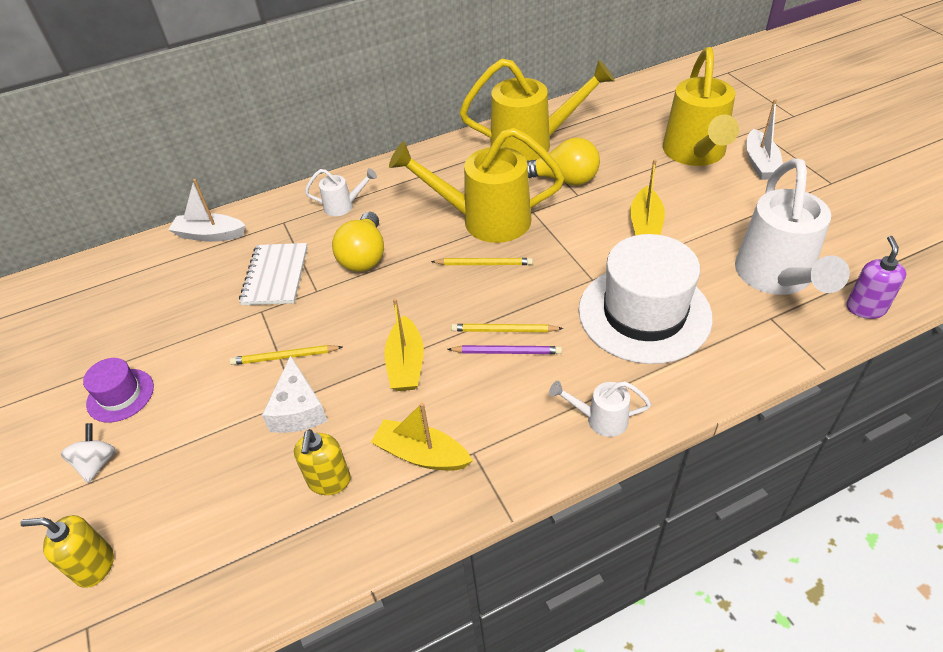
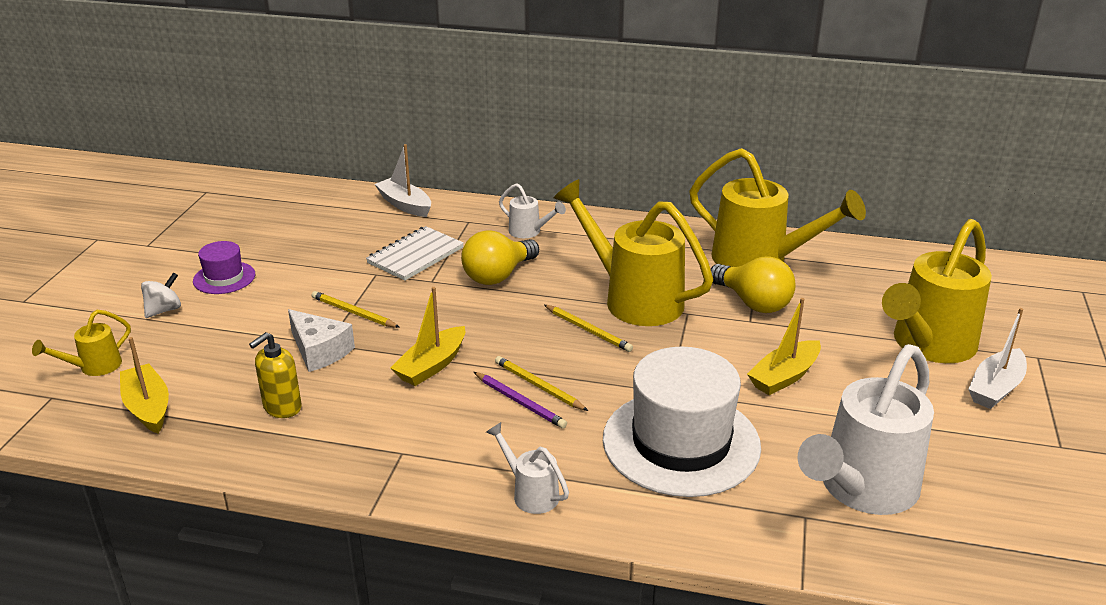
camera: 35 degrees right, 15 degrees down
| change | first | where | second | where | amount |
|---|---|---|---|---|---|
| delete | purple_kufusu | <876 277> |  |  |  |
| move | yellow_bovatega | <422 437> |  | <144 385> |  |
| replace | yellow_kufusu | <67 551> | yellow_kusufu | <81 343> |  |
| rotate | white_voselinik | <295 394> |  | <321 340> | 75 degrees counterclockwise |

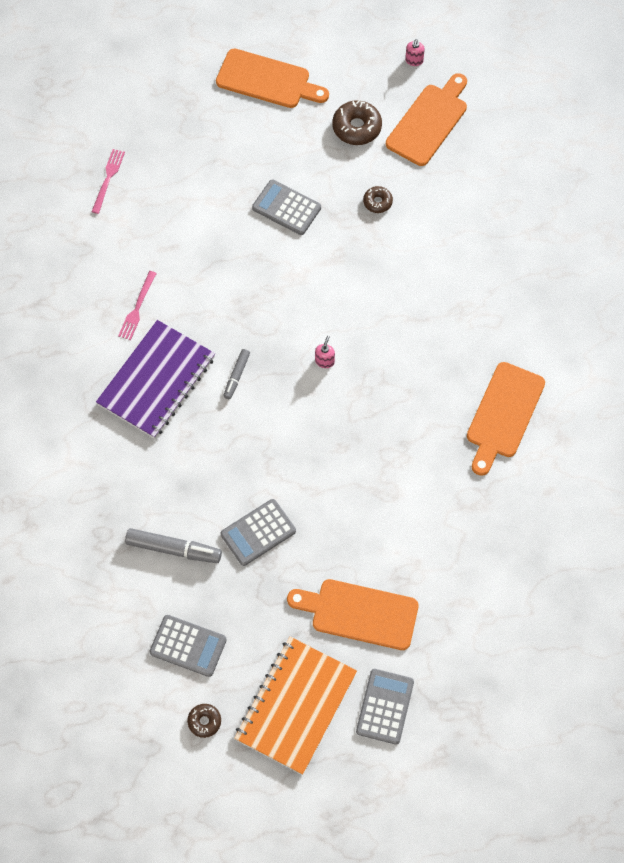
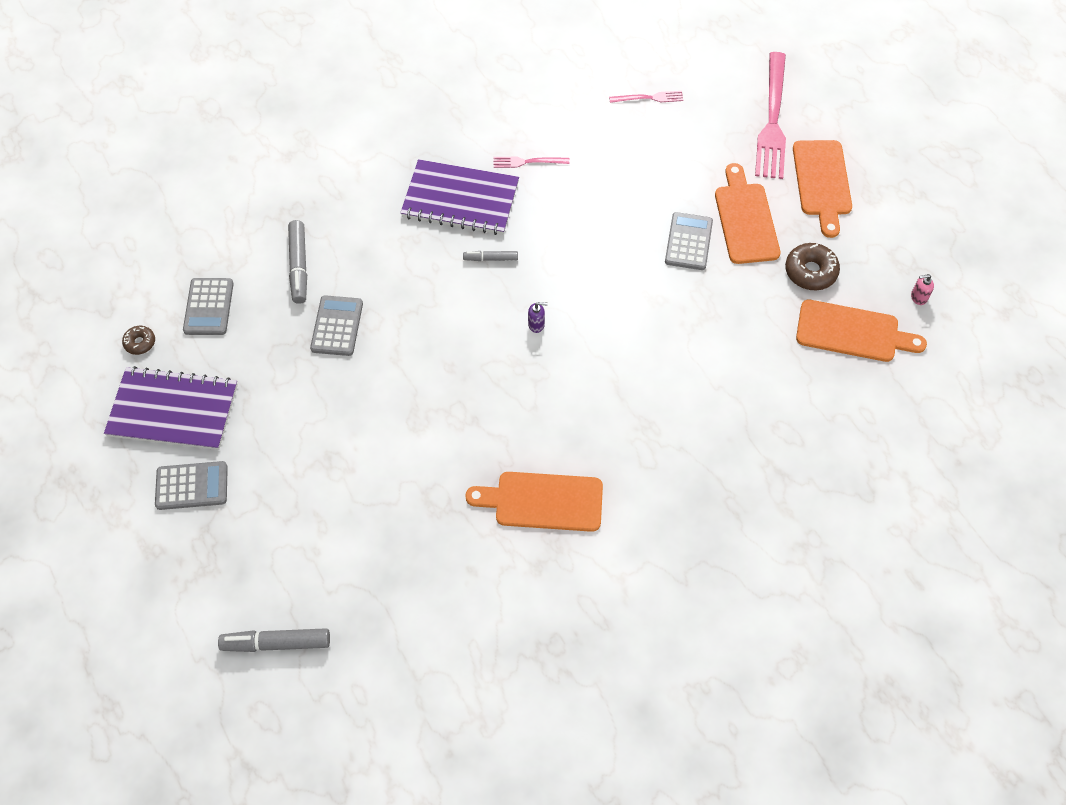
camera: 70 degrees right, 5 degrees down
| change | first | where | second | where | amount |
|---|---|---|---|---|---|
| delete | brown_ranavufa | <378 199> |  |  |  |
| insert |  |  | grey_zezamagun | <274 640> |  |
| insert |  |  | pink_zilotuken | <770 115> |  |
| move | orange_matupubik | <353 614> |  | <748 213> |  |
| recolor | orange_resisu | <295 706> | purple_resisu | <171 408> |  |
| recolor | pink_kufusu | <325 352> | purple_kufusu | <538 317> |  |
| rotate | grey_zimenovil | <258 532> |  | <336 325> | 60 degrees clockwise |

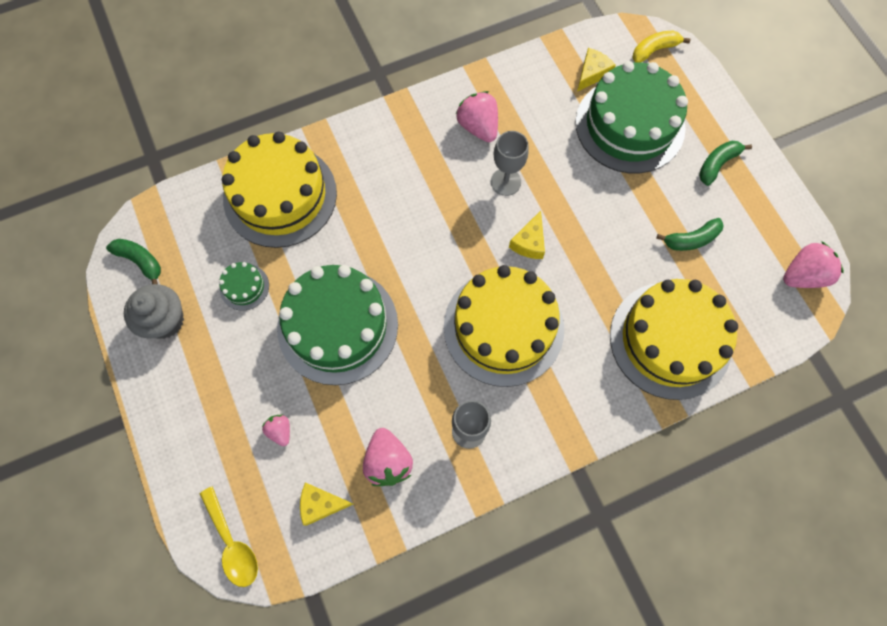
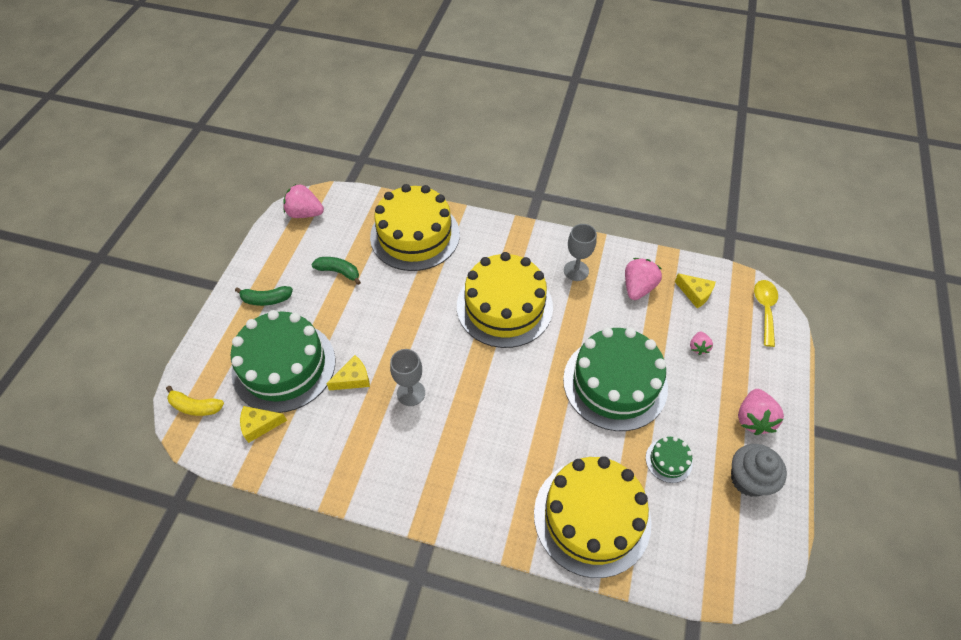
camera: 140 degrees left, 15 degrees down
| change | first | where | second | where | amount |
|---|---|---|---|---|---|
| delete | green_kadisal | <133 261> |  |  |  |
| move | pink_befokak | <477 116> |  | <761 412> |  |
| move | yellow_voselinik | <527 235> |  | <348 372> |  |

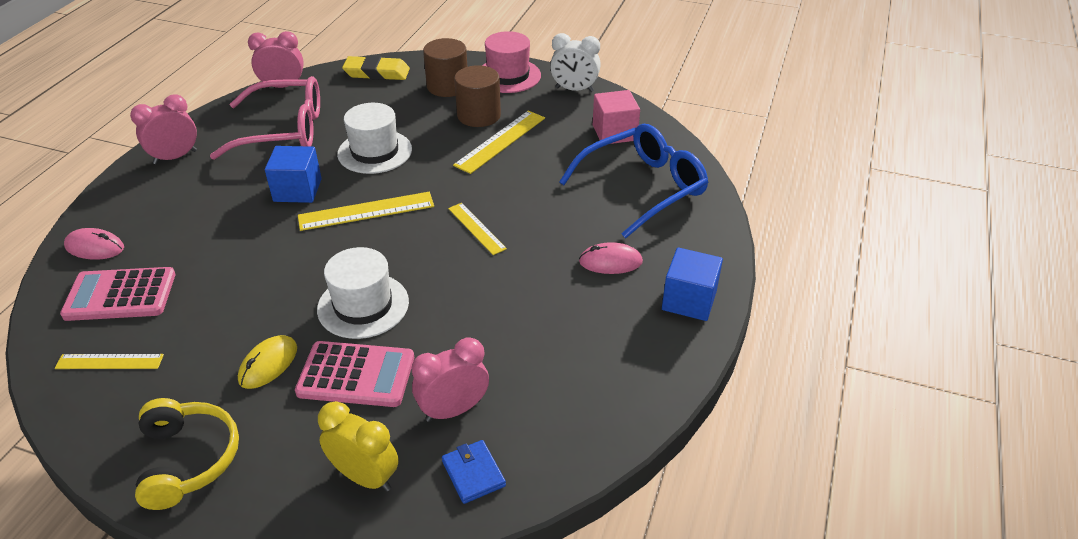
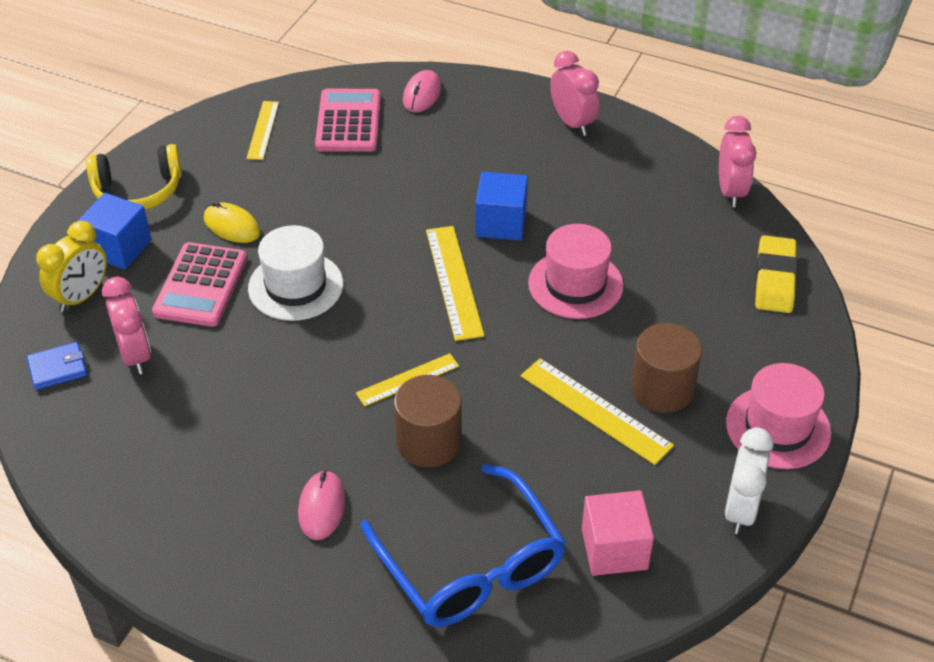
camera: 95 degrees right, 5 degrees up
| change | first | where | second | where | amount |
|---|---|---|---|---|---|
| delete | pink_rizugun | <265 118> |  |  |  |
| move | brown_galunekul | <445 67> |  | <428 421> |  |
| move | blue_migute | <692 284> |  | <115 231> |  |
| recolor | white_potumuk | <374 138> | pink_potumuk | <576 271> |  |

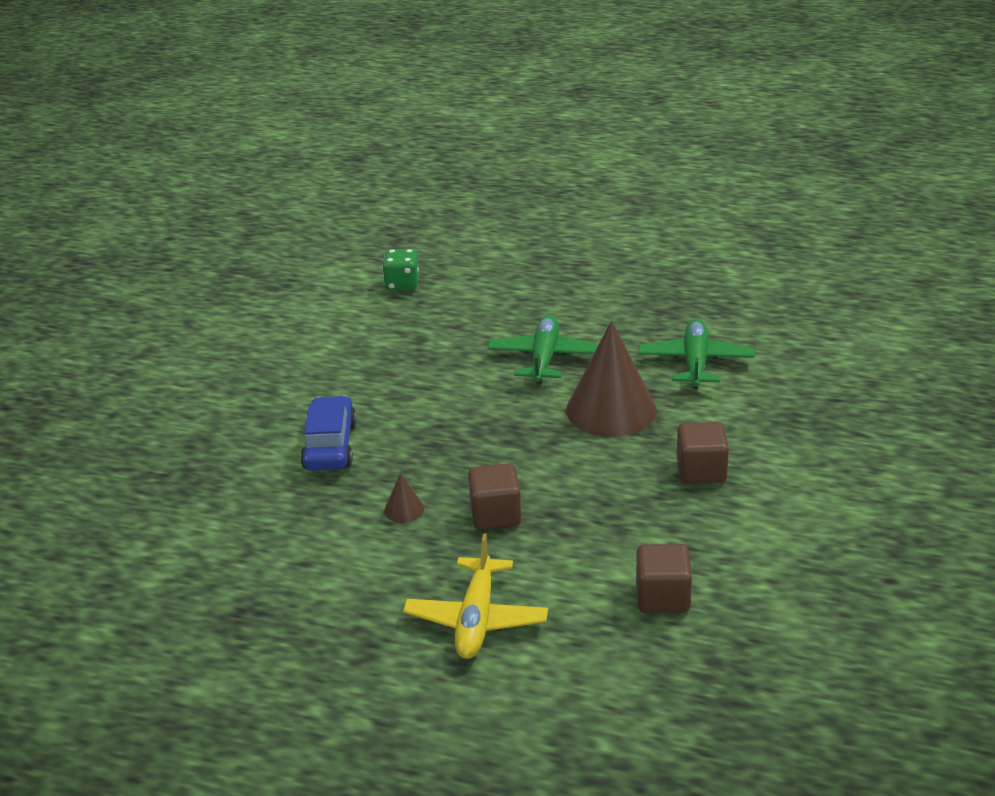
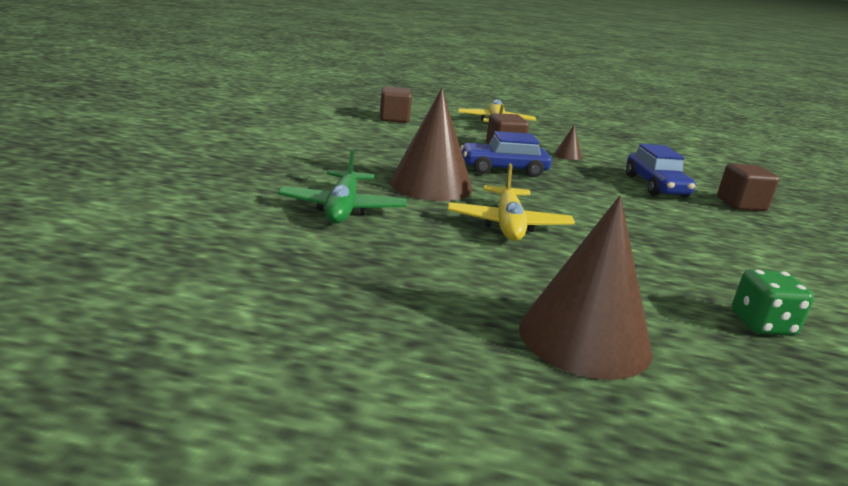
camera: 170 degrees right, 10 degrees down
| change | first | where | second | where | amount |
|---|---|---|---|---|---|
| insert |  |  | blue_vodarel | <506 154> |  |
| insert |  |  | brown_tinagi | <586 288> |  |
| move | brown_migute | <703 453> |  | <748 187> |  |
| recolor | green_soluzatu | <543 349> | yellow_soluzatu | <511 202> |  |

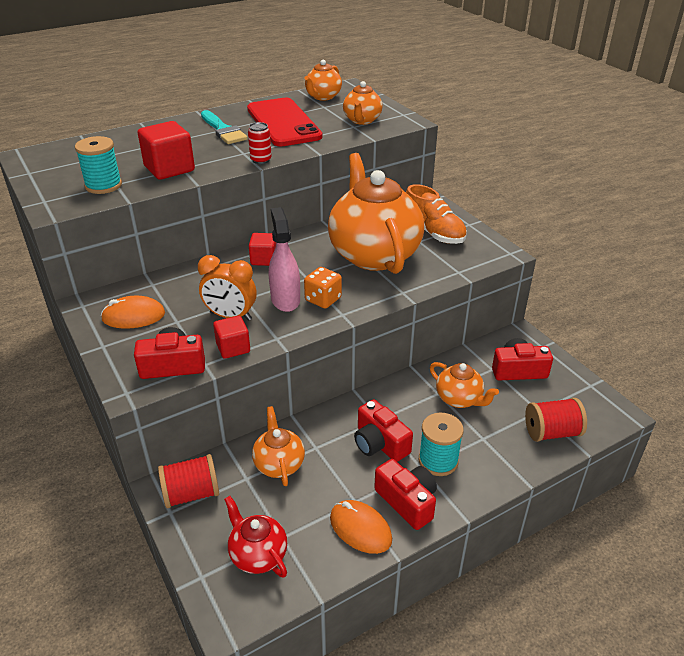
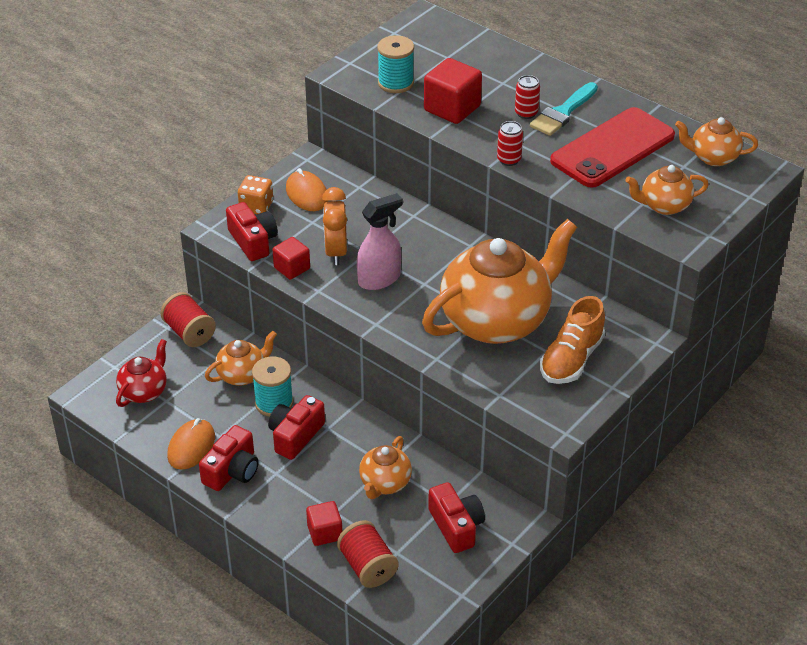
camera: 70 degrees right, 5 degrees up
| change | first | where | second | where | amount |
|---|---|---|---|---|---|
| insert |  |  | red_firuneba | <527 97> |  |
| move | red_migute | <262 249> |  | <324 523> |  |
| move | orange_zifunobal | <323 288> |  | <255 194> |  |
| move | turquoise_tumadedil | <441 444> |  | <272 387> |  |

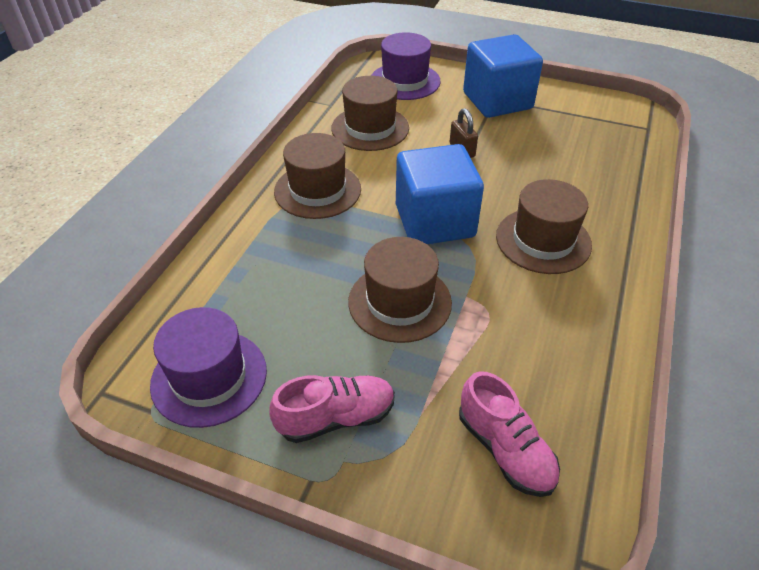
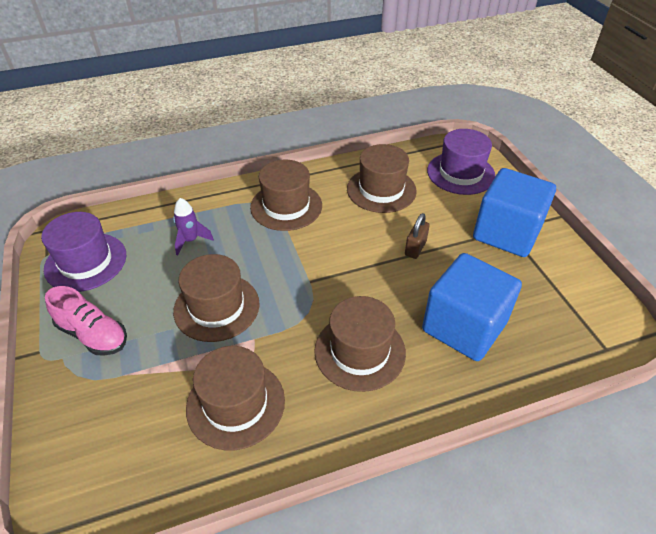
camera: 50 degrees right, 0 degrees up
| change | first | where | second | where | amount |
|---|---|---|---|---|---|
| delete | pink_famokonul | <509 434> |  |  |  |
| insert |  |  | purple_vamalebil | <193 227> |  |
| insert |  |  | brown_potumuk | <235 398> |  |
| move | blue_migute | <440 194> |  | <472 307> |  |

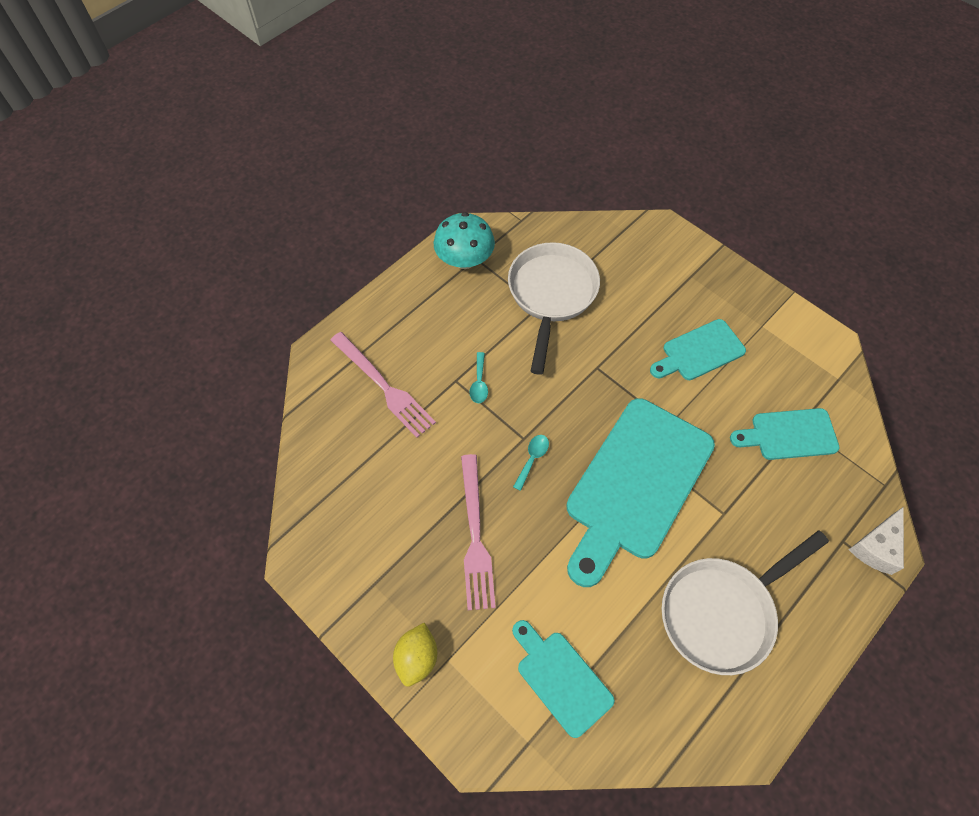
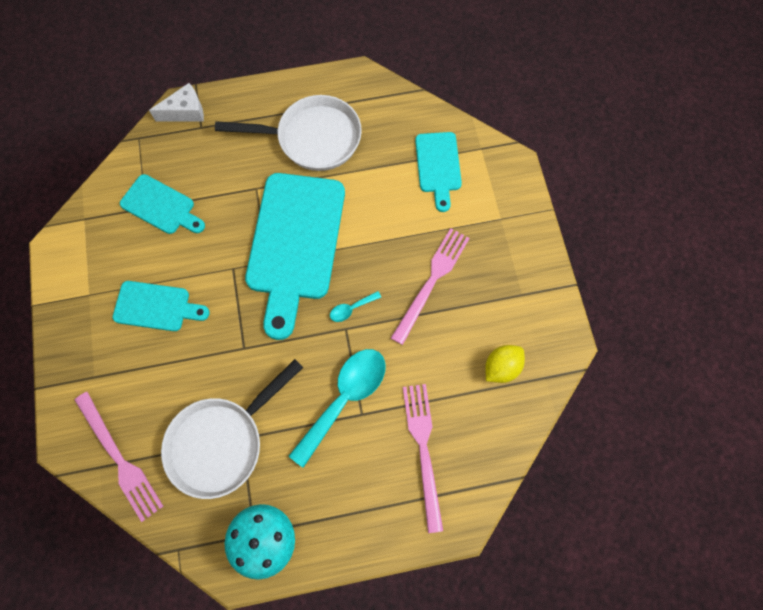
camera: 145 degrees left, 10 degrees up
| change | first | where | second | where | amount |
|---|---|---|---|---|---|
| insert |  |  | pink_zilotuken | <119 457> |  |
| move | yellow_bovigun | <415 654> |  | <505 364> |  |
| rotate | turquoise_matupubik | <641 492> |  | <295 256> | 120 degrees clockwise |
| resize | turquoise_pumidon | <478 377> |  | <337 408> | x2.31 |

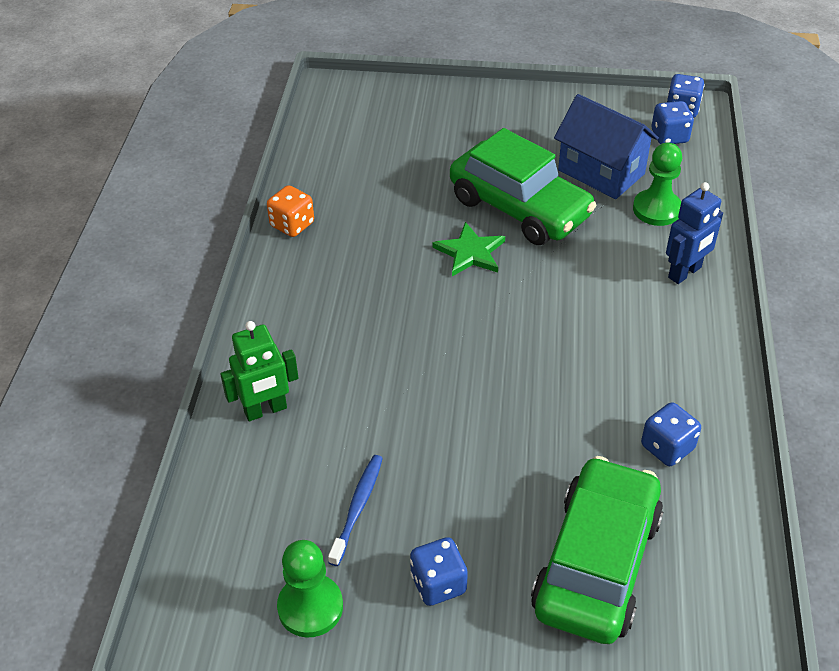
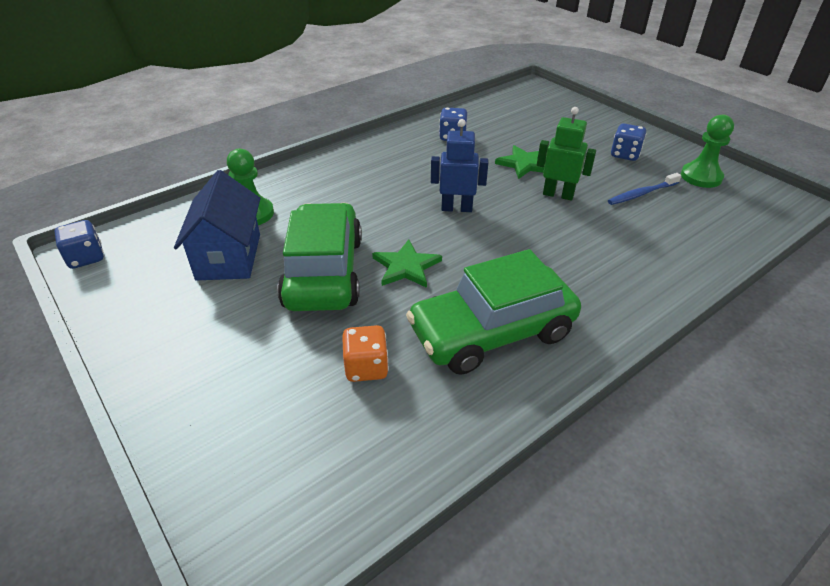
camera: 135 degrees left, 5 degrees down
| change | first | where | second | where | amount |
|---|---|---|---|---|---|
| delete | blue_zifunobal | <673 122> |  |  |  |
| insert |  |  | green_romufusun | <520 162> |  |
| move | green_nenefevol | <259 371> |  | <566 153> |  |
| move | orange_zifunobal | <290 211> |  | <365 353> |  |
| move | green_vodarel | <597 550> |  | <493 312> |  |
| move | blue_nenefevol | <694 233> |  | <459 165> |  |

